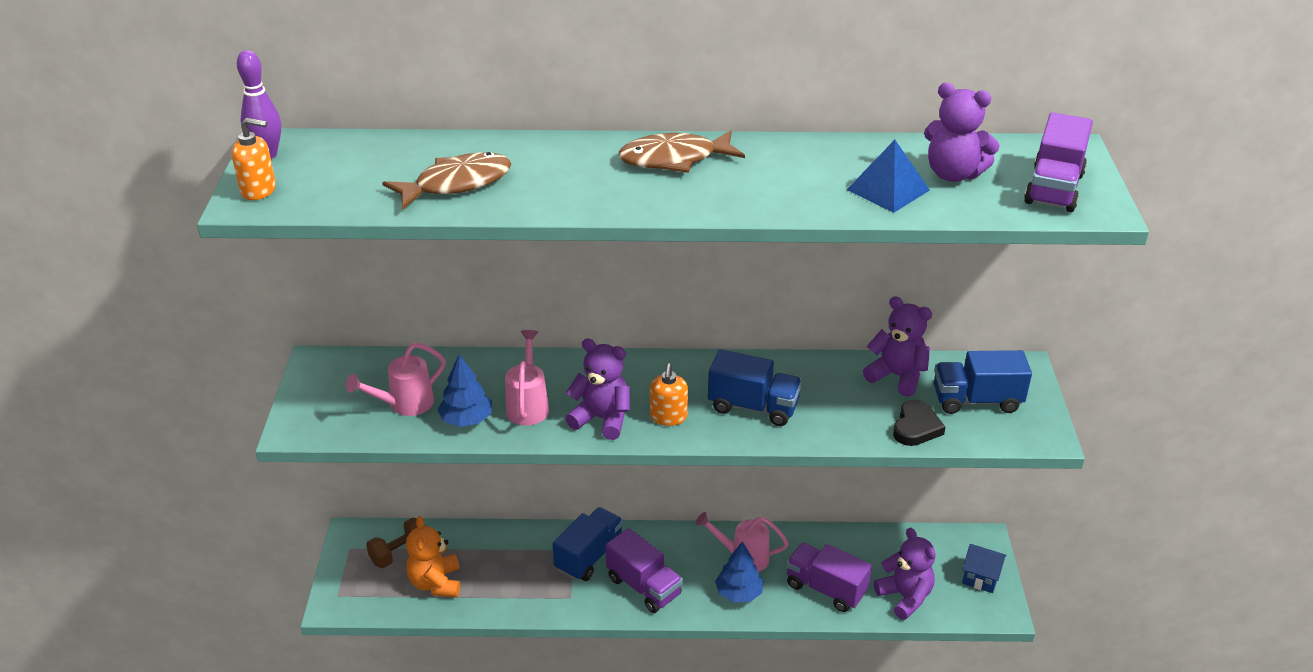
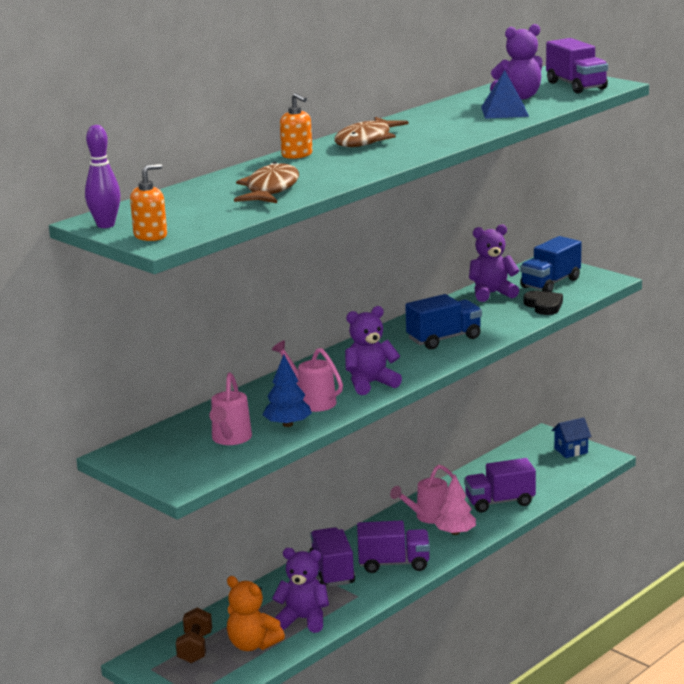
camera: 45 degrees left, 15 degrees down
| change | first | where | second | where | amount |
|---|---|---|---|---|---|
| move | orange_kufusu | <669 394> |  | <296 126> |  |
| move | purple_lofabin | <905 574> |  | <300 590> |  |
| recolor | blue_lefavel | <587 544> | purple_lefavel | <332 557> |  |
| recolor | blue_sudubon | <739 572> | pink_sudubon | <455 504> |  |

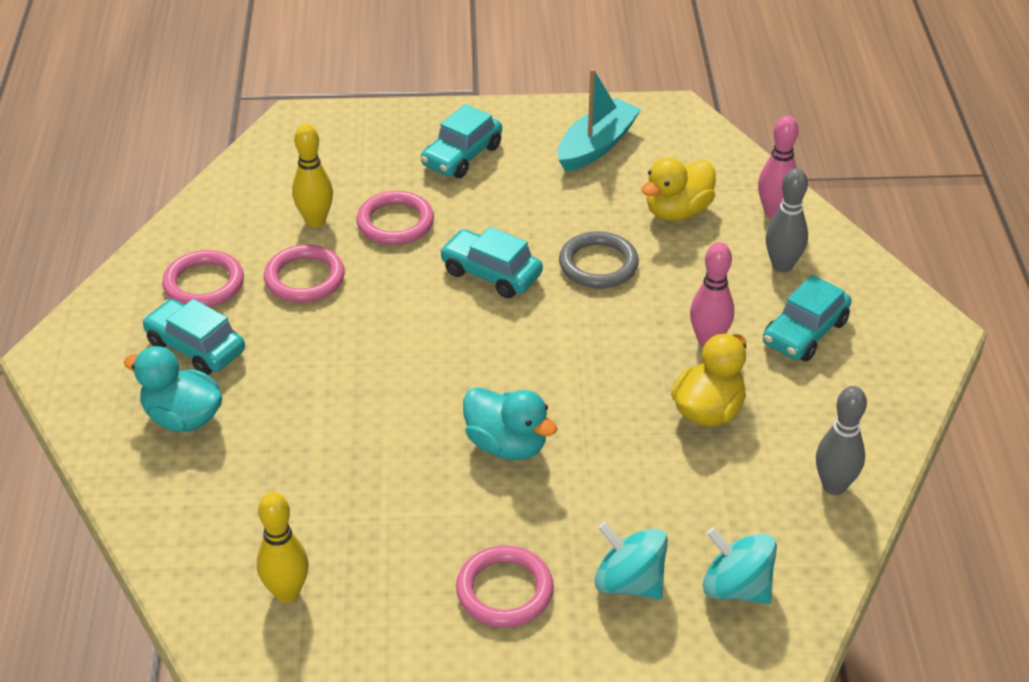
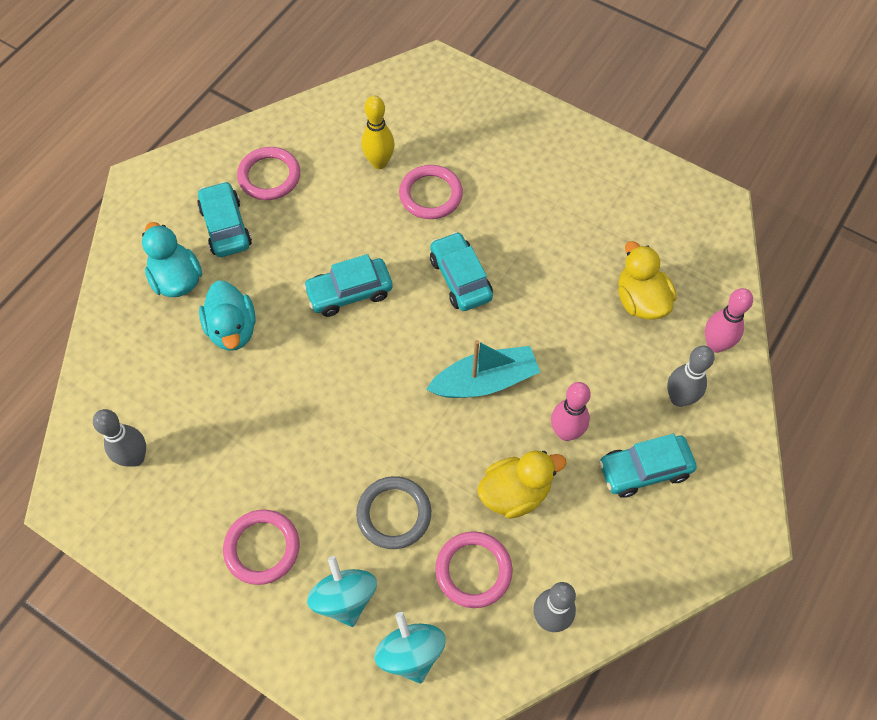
camera: 35 degrees right, 20 degrees up
| change | first | where | second | where | amount |
|---|---|---|---|---|---|
| move | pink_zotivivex | <304 274> |  | <474 569> |  |
| move | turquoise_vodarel | <461 141> |  | <348 285> |  |
| move | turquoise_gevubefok | <510 423> |  | <227 315> |  |
| move | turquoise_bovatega | <599 120> |  | <483 369> |  |
| move | grey_zotivivex | <599 259> |  | <393 512> |  |
| recolor | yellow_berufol | <283 547> | grey_berufol | <119 438> |  |
| rotate | yellow_gevubefok | <678 189> |  | <647 280> | 75 degrees clockwise |

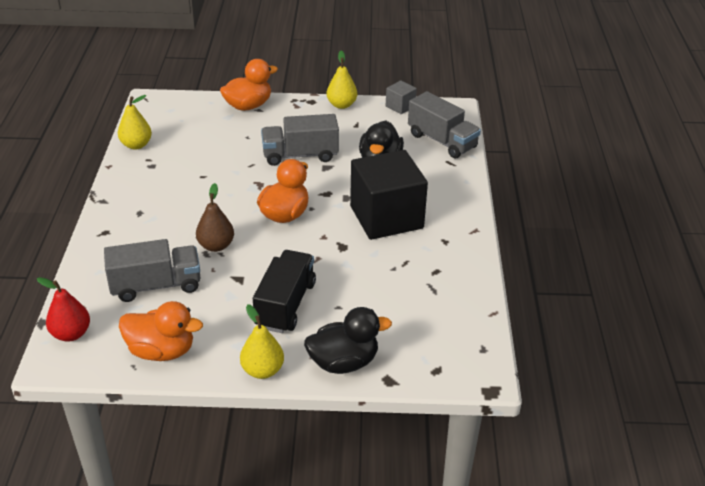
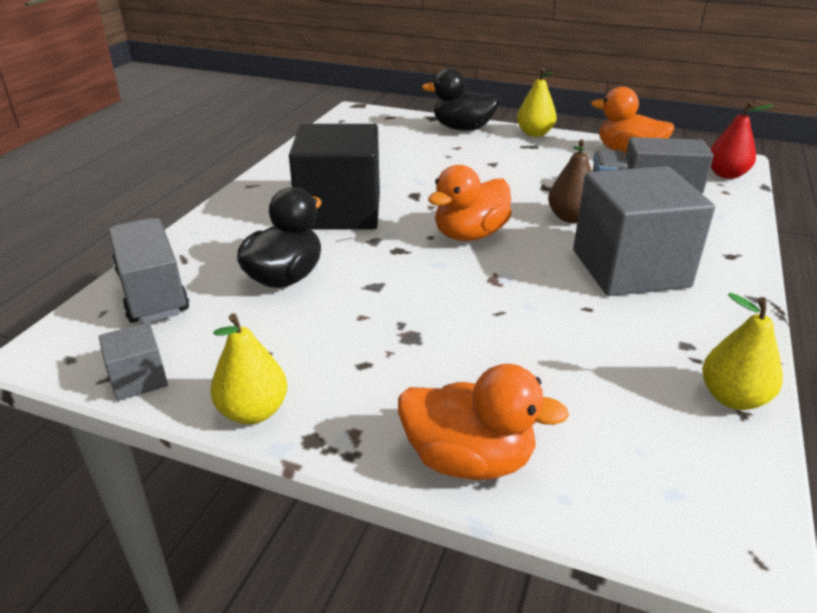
camera: 160 degrees left, 5 degrees down
| change | first | where | second | where | amount |
|---|---|---|---|---|---|
| delete | black_lefavel | <284 291> |  |  |  |
| delete | grey_lefavel | <300 140> |  |  |  |
| insert |  |  | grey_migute | <644 231> |  |
| rotate | orange_gevubefok | <249 85> |  | <483 422> | 150 degrees counterclockwise |

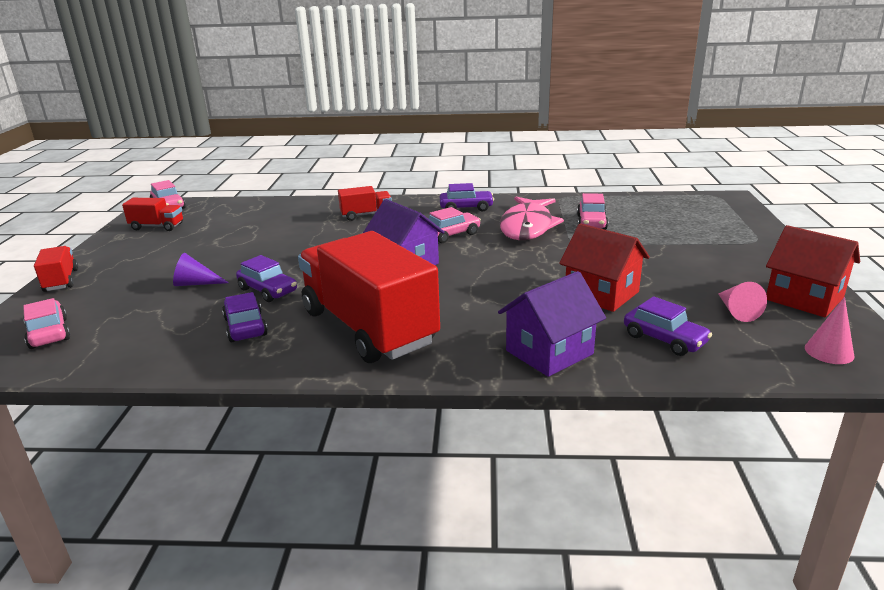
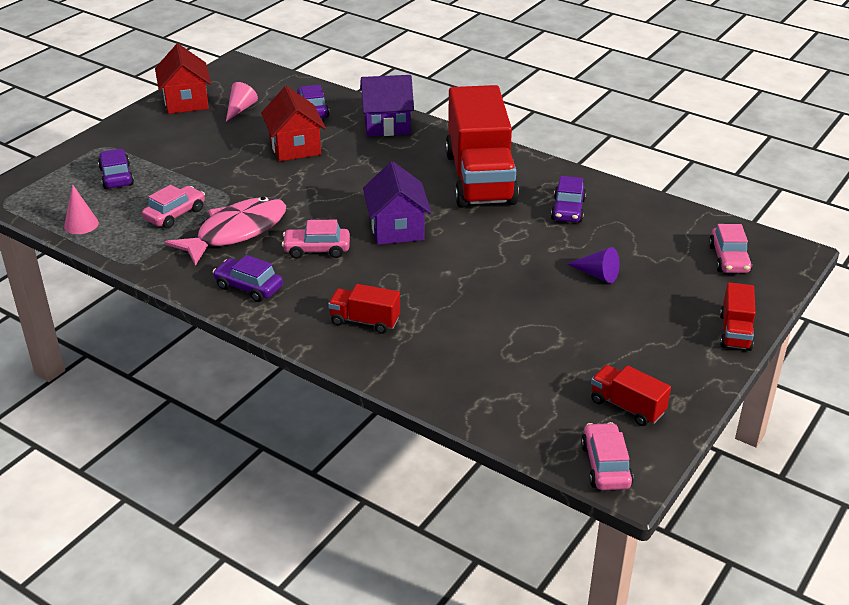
camera: 150 degrees left, 10 degrees up
| change | first | where | second | where | amount |
|---|---|---|---|---|---|
| move | purple_vodarel | <266 278> |  | <116 169> |  |
| move | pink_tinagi | <829 330> |  | <81 209> |  |

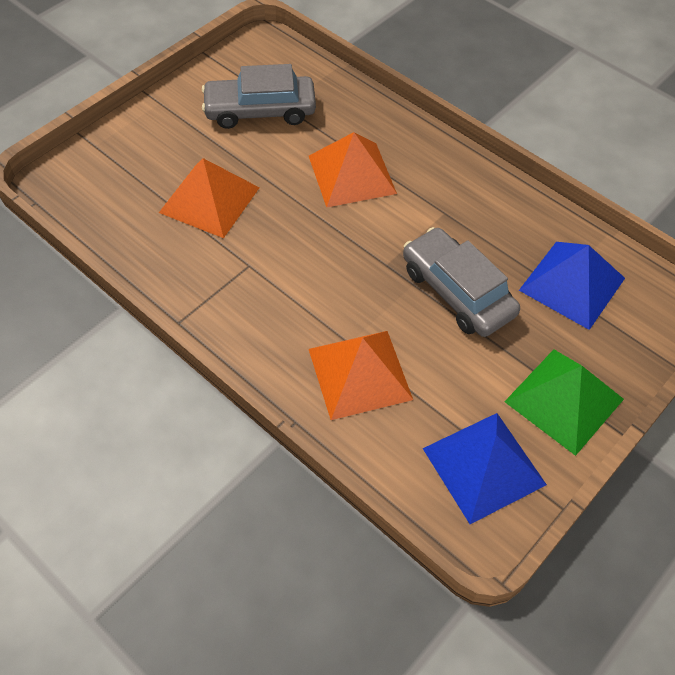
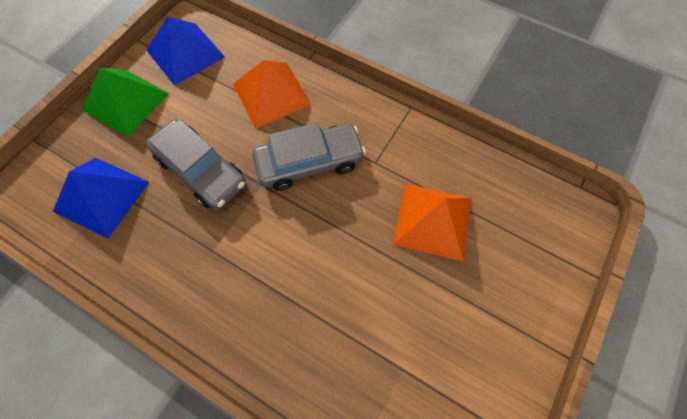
camera: 170 degrees right, 10 degrees up
| change | first | where | second | where | amount |
|---|---|---|---|---|---|
| delete | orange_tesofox | <353 169> |  |  |  |
| move | grey_vodarel | <259 96> |  | <309 157> |  |

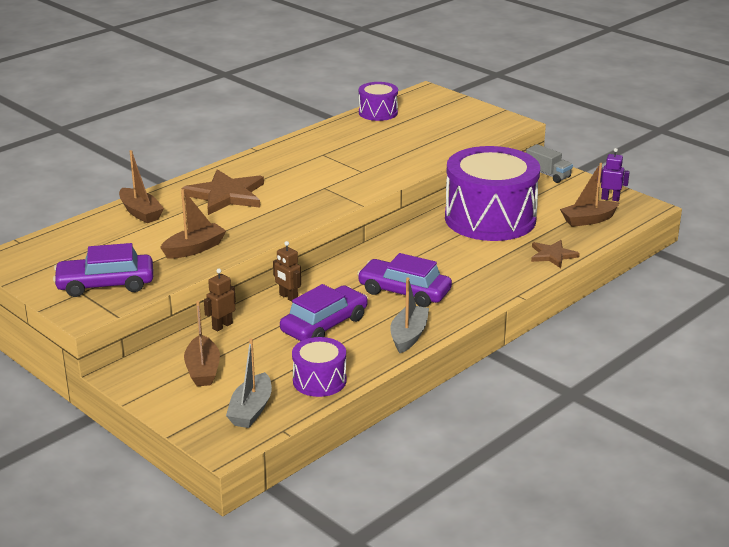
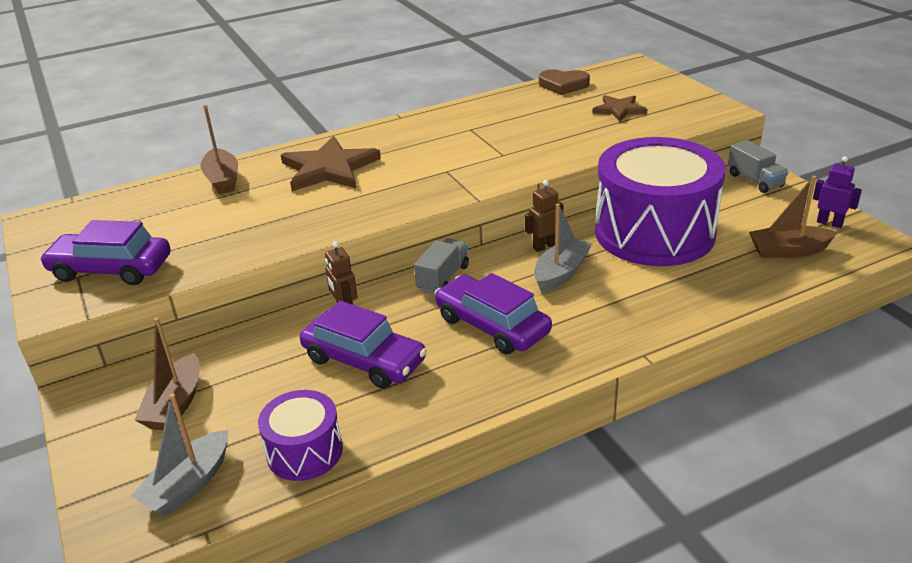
camera: 20 degrees right, 5 degrees up
| change | first | where | second | where | amount |
|---|---|---|---|---|---|
| delete | brown_bovatega | <193 224> |  |  |  |
| insert |  |  | grey_lefavel | <441 266> |  |
| move | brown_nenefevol | <220 300> |  | <544 216> |  |
| move | grey_bovatega | <409 315> |  | <563 247> |  |
| move | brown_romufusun | <555 254> |  | <619 108> |  |
| replace | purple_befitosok | <378 101> | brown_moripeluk | <564 82> |  |
| rotate | purple_vodarel | <324 312> |  | <363 344> | 60 degrees clockwise |

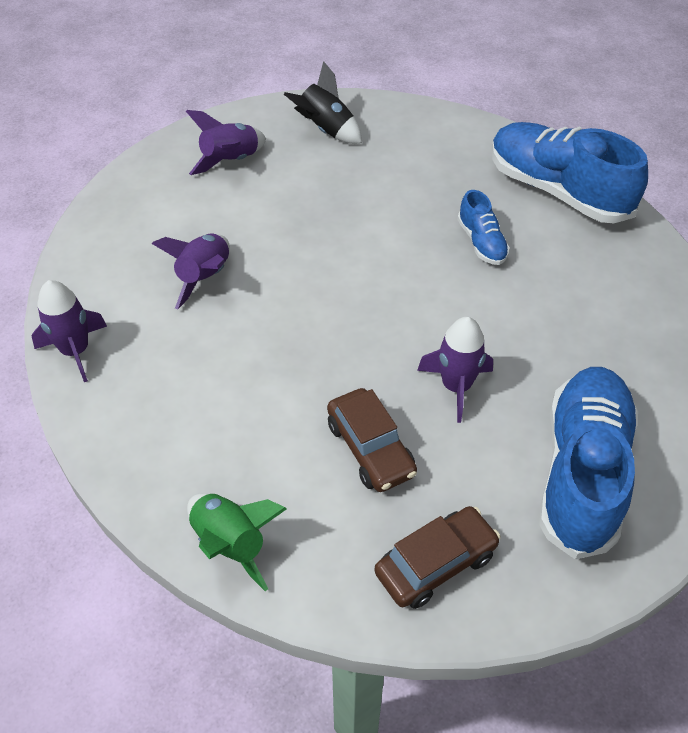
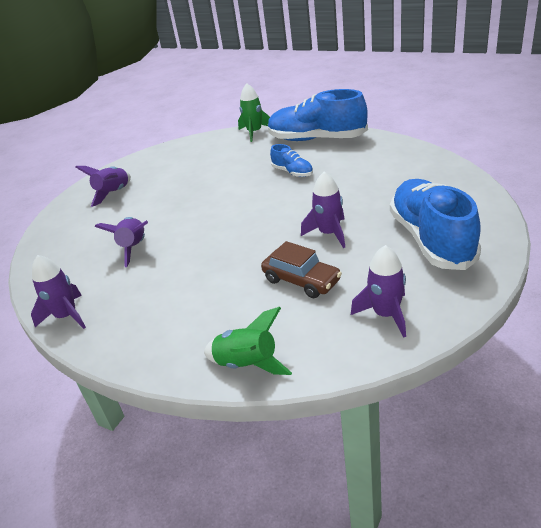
camera: 20 degrees left, 15 degrees down
| change | first | where | second | where | amount |
|---|---|---|---|---|---|
| delete | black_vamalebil | <323 102> |  |  |  |
| insert |  |  | green_vamalebil | <254 112> |  |
| replace | brown_vodarel | <438 557> | purple_vamalebil | <378 291> |  |

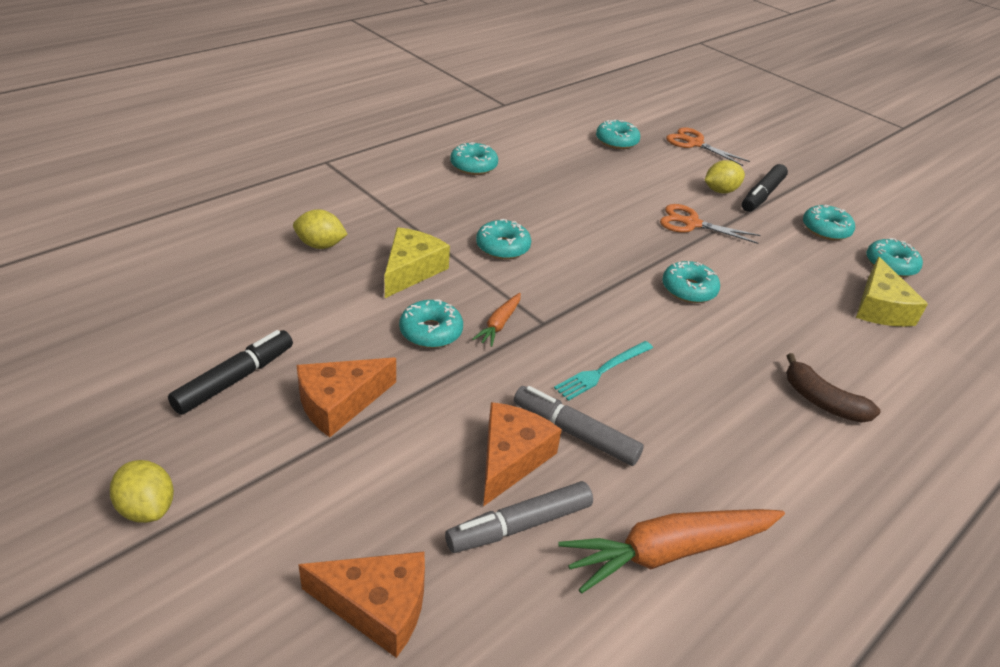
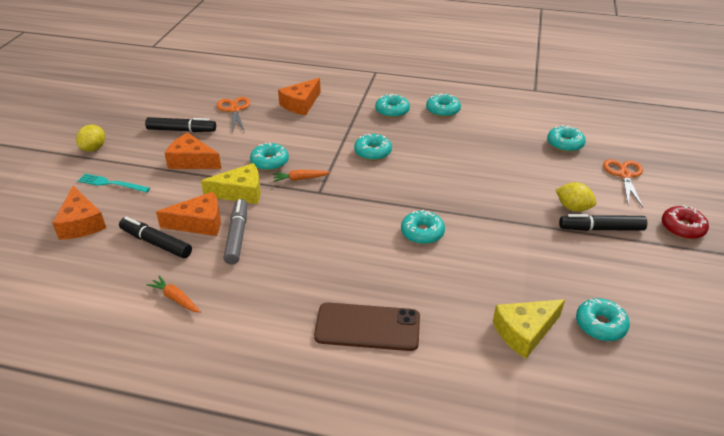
camera: 60 degrees right, 0 degrees up
| change | first | where | second | where | amount |
|---|---|---|---|---|---|
| insert |  |  | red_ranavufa | <685 222> |  |
| move | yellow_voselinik | <417 262> |  | <231 183> |  |
| move | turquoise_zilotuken | <603 371> |  | <114 183> |  |
| move | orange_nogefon | <710 224> |  | <233 115> |  |
| move | turquoise_ranavufa | <829 222> |  | <392 106> |  |
| replace | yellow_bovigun | <320 229> | orange_voselinik | <299 96> |  |
| replace | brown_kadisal | <833 388> | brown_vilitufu | <367 326> |  |
| recolor | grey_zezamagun | <519 517> | black_zezamagun | <155 237> |  |
| resize | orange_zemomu | <672 551> |  | <174 294> | x0.49 |

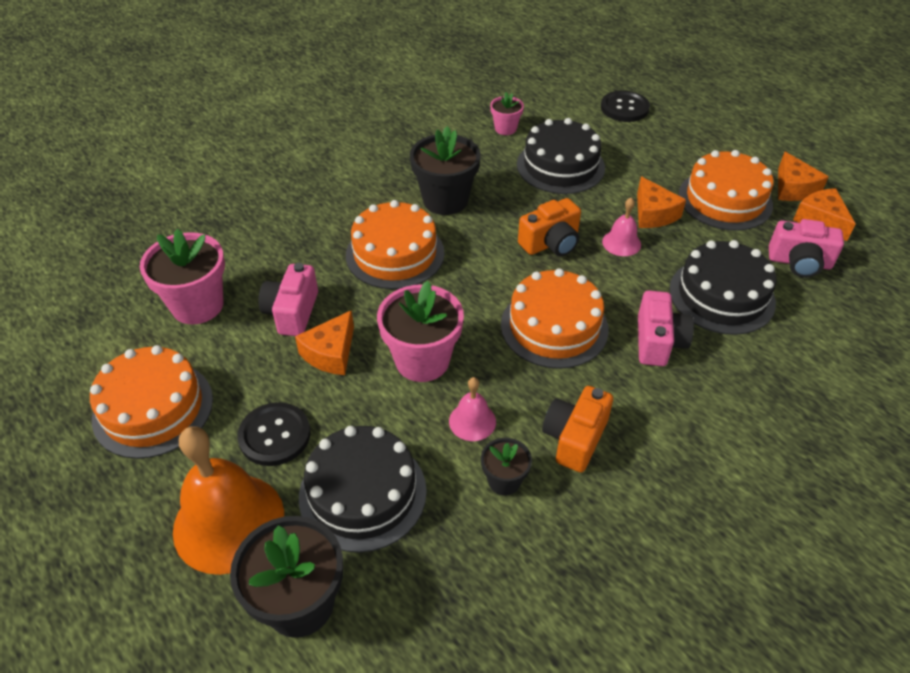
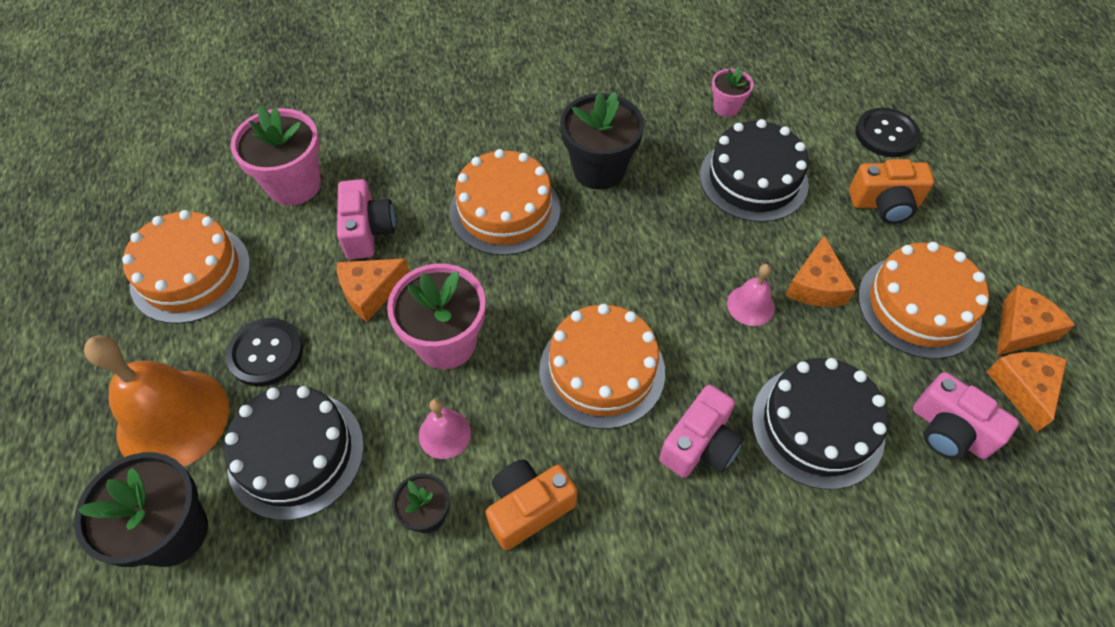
camera: 30 degrees right, 10 degrees up
| change | first | where | second | where | amount |
|---|---|---|---|---|---|
| move | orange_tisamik | <549 227> |  | <891 191> |  |
| rotate | pink_tisamik | <288 299> |  | <366 219> | 135 degrees clockwise |
| rotate | orange_voselinik | <803 176> |  | <1036 320> | 150 degrees counterclockwise |

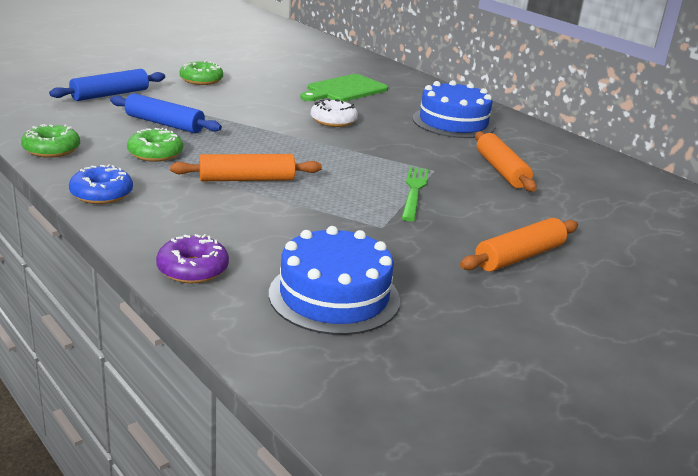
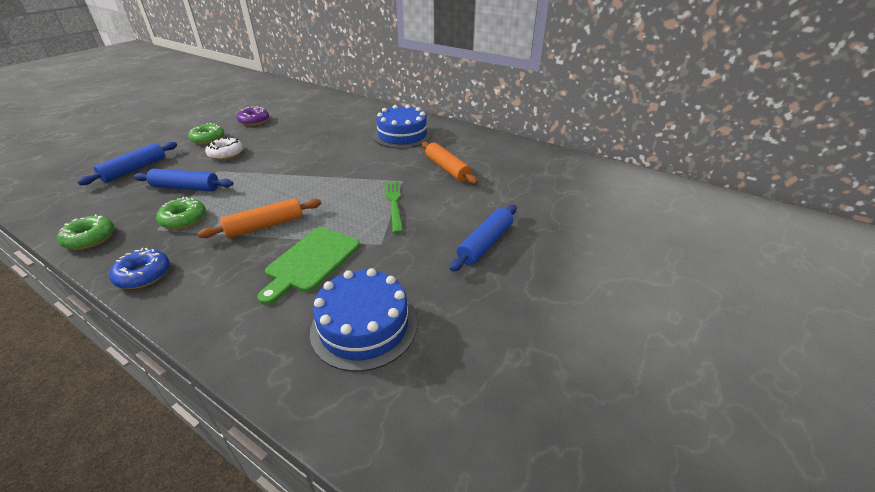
camera: 15 degrees left, 10 degrees up
| change | first | where | second | where | amount |
|---|---|---|---|---|---|
| move | purple_ranavufa | <192 258> |  | <253 116> |  |
| move | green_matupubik | <344 88> |  | <308 266> |  |
| move | white_ranavufa | <334 113> |  | <224 148> |  |
| recolor | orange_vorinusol | <519 244> | blue_vorinusol | <483 238> |  |

